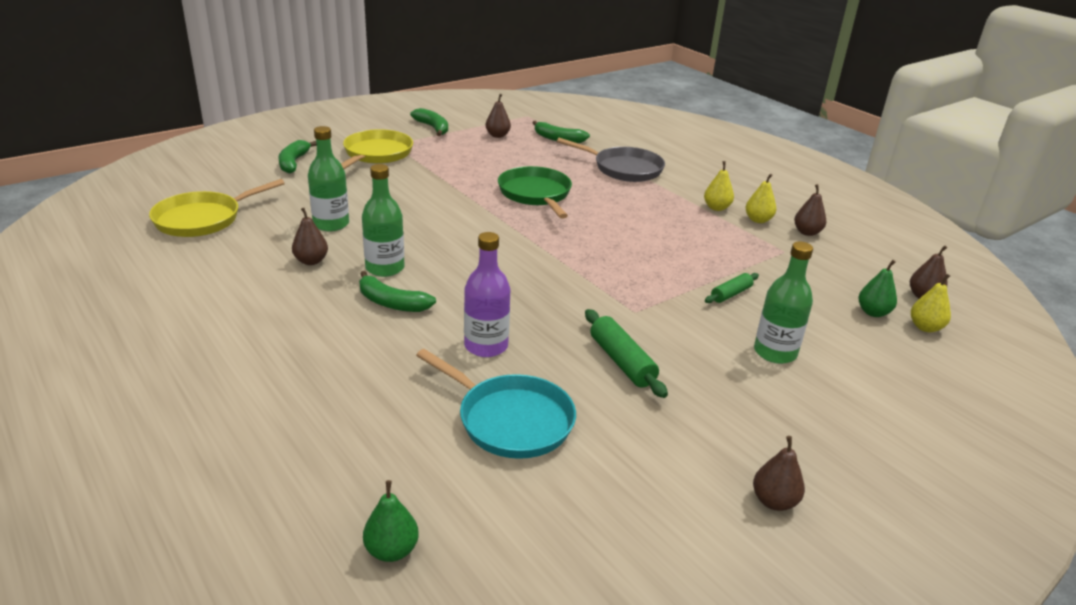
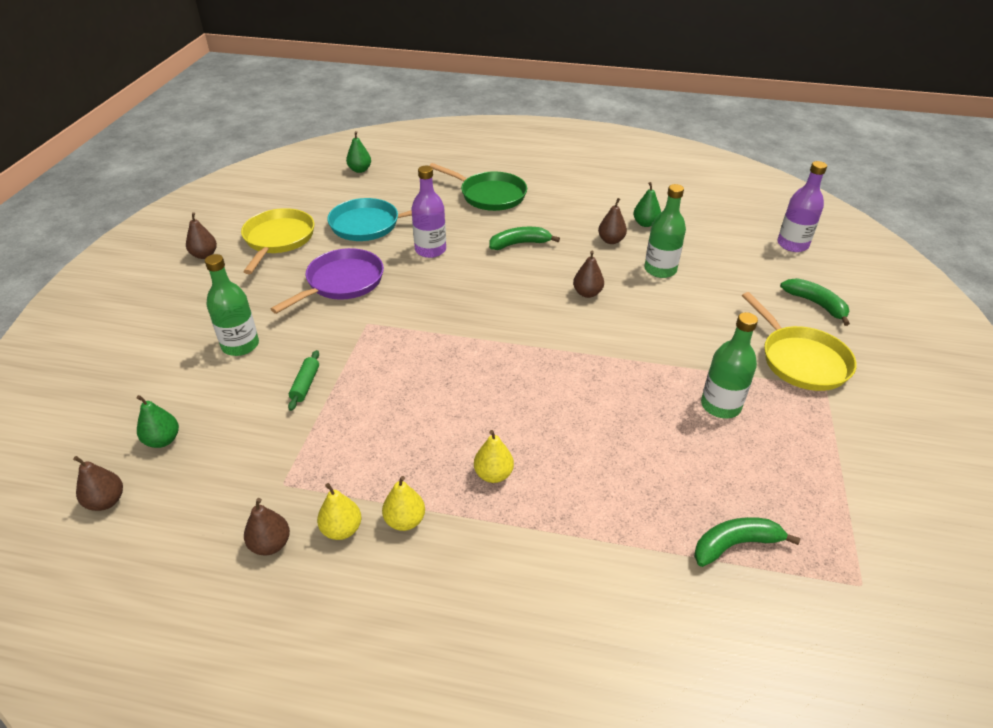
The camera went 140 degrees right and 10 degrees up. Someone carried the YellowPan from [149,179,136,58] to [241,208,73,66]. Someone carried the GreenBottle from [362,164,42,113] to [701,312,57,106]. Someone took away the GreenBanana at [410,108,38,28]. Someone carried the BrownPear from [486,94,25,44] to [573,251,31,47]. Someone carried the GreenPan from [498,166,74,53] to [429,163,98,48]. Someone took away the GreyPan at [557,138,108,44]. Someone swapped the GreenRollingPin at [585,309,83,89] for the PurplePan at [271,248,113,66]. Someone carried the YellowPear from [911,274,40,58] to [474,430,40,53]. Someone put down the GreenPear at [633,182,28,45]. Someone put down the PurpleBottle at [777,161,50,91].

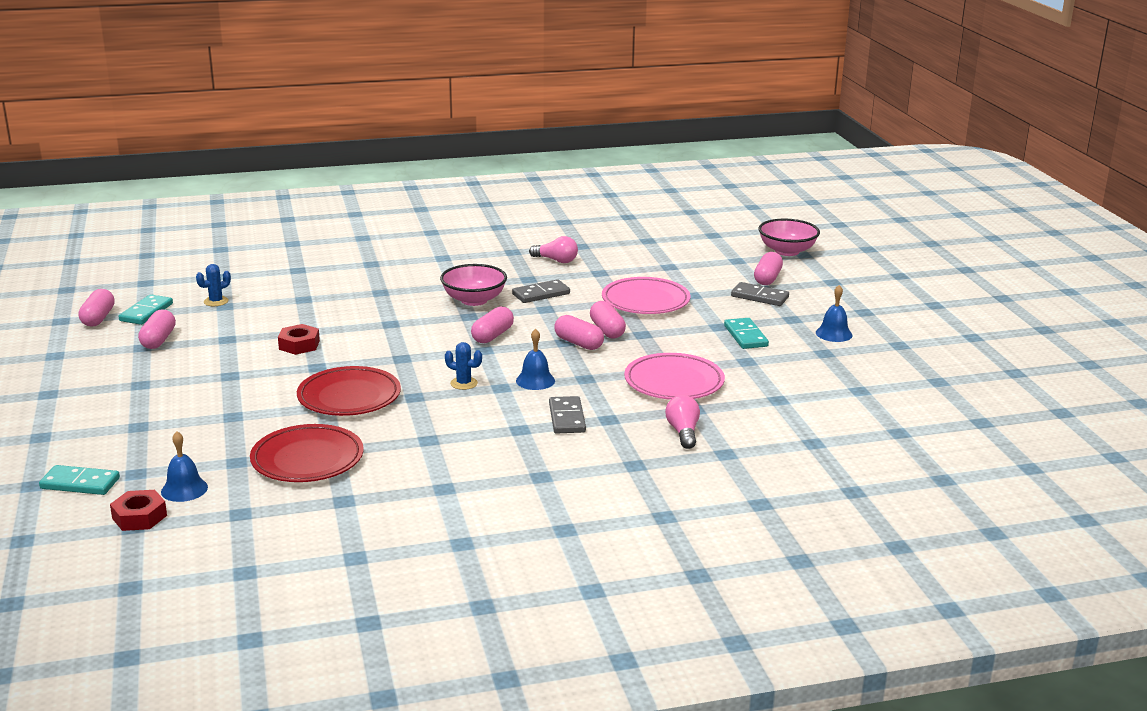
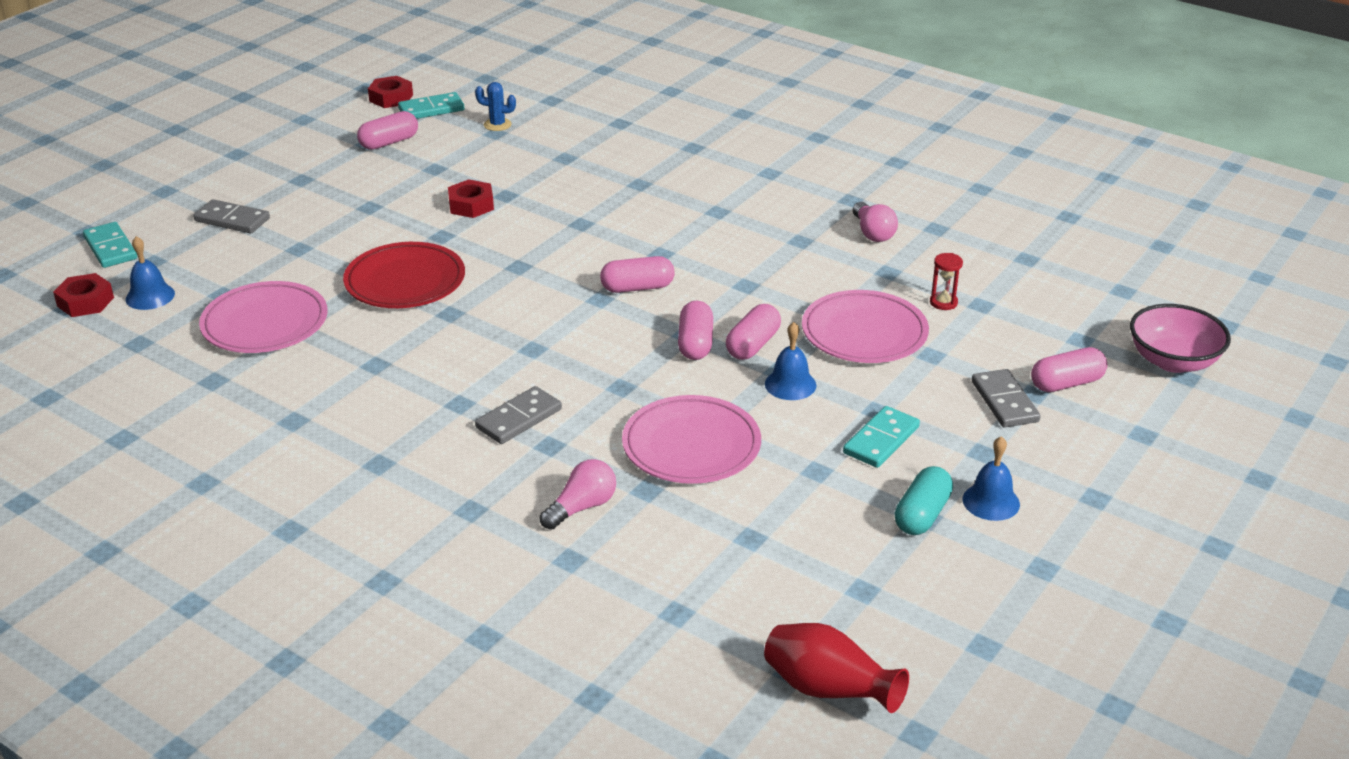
The camera went 50 degrees right and 10 degrees up. Someone swapped the PinkCapsule at [78,289,37,38] for the RedNut at [368,76,45,32]. Someone repainted the RedPlate at [250,424,114,58], which became the PinkPlate at [199,281,128,72]. Someone took away the PinkBowl at [440,264,67,42]. Someone took away the BlueCactus at [445,342,37,48]. Someone carried the GreyDomino from [512,279,58,24] to [193,199,77,35]. Someone carried the BlueBell from [516,329,39,61] to [765,322,51,78]. Someone put down the RedVase at [764,623,145,90]. Someone put down the TurquoiseCapsule at [895,466,58,69]. Someone put down the RedHourglass at [930,253,33,57].

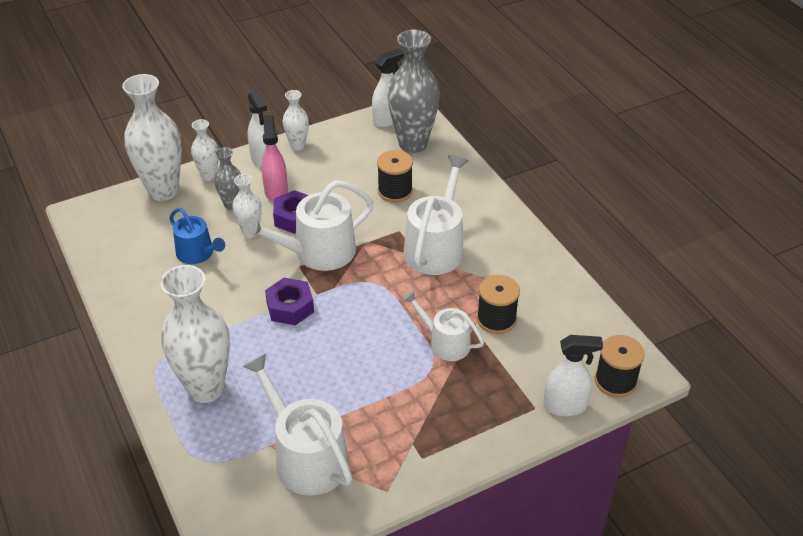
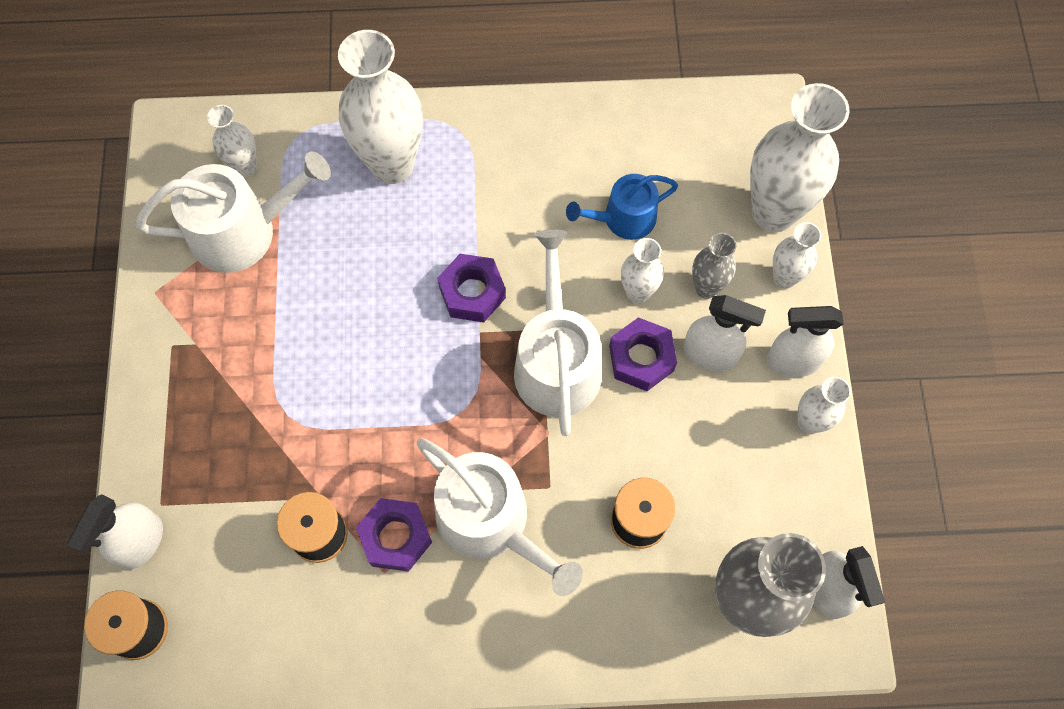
The camera went 115 degrees right and 25 degrees up. Someone repainted the PinkSprayBottle at [262,115,26,87], which became the WhiteSprayBottle at [683,295,83,76]. Someone took away the WhiteWateringCan at [403,291,81,70]. Someone put down the WhiteVase at [207,105,50,73]. Someone put down the PurpleNut at [356,498,76,74].

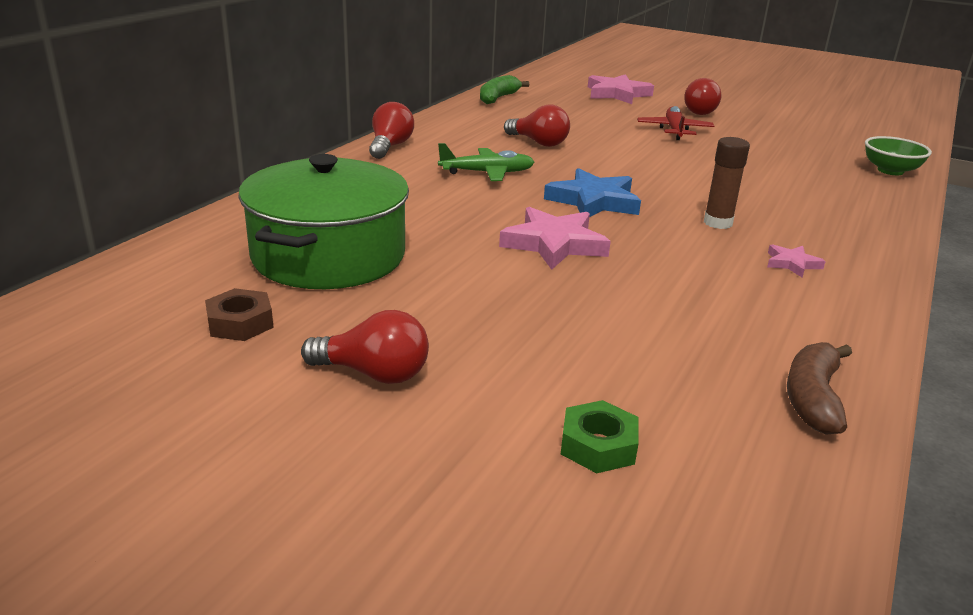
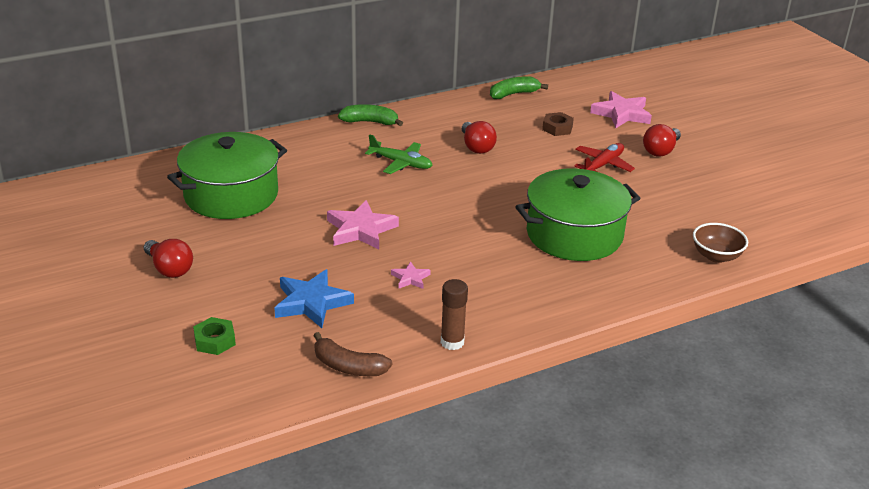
The camera went 35 degrees right and 5 degrees up. Someone carried the BrownNut from [205,288,69,53] to [542,112,32,24]. Someone swapped the RedLightBulb at [369,102,45,57] for the GreenBanana at [338,104,65,22]. Someone carried the BlueStar from [544,168,97,49] to [274,269,80,59]. Someone carried the BrownGlueStick from [704,137,46,92] to [441,279,27,71]. Someone carried the PinkStar from [767,244,59,34] to [391,261,40,28]. Someone rotated the BrownBanana at [787,342,65,92] by 120 degrees counterclockwise. Someone repainted the GreenBowl at [865,136,67,39], which became the BrownBowl at [693,223,55,40]. Someone put down the GreenPot at [516,168,125,93].

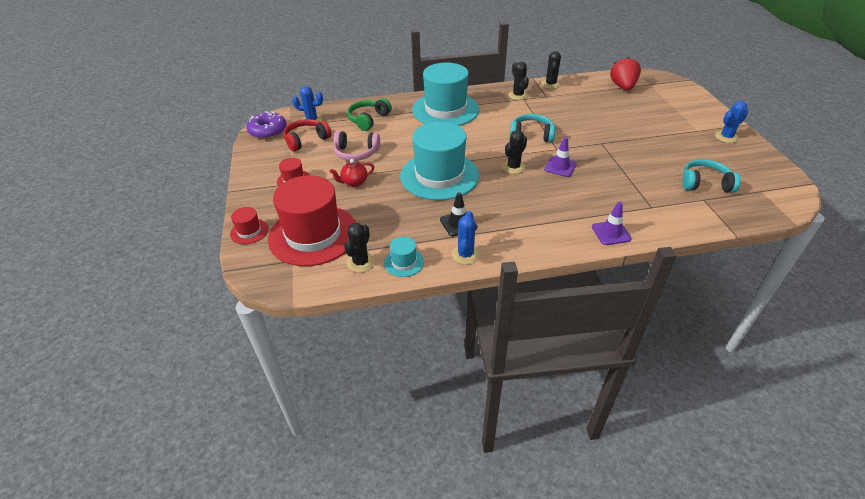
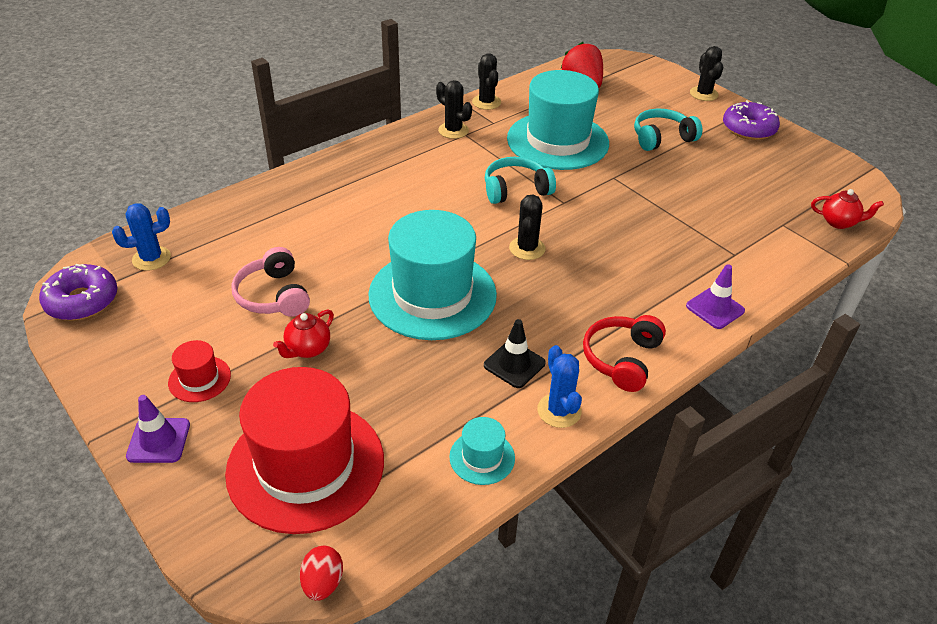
The camera went 30 degrees left and 0 degrees up. Someone took away the RedHat at [230,207,39,37]. Someone carried the RedHeadphones from [283,119,49,33] to [583,315,83,77]. Someone rotated the PinkHeadphones at [334,131,46,30] by 90 degrees clockwise. Someone carried the BlackCactus from [344,223,31,50] to [690,46,33,55]. Someone took away the GreenHeadphones at [347,98,45,33]. Someone carried the TurquoiseHat from [412,63,67,63] to [507,70,102,100]. Someone carried the PurpleTrafficCone from [544,137,33,40] to [126,395,64,68]. Someone carried the TurquoiseHeadphones from [683,159,58,34] to [634,109,68,42]. Someone swapped the BlueCactus at [715,101,33,42] for the PurpleDonut at [723,100,57,40]. Someone put down the RedEgg at [300,546,43,55]. Someone put down the RedTeapot at [811,189,73,40].

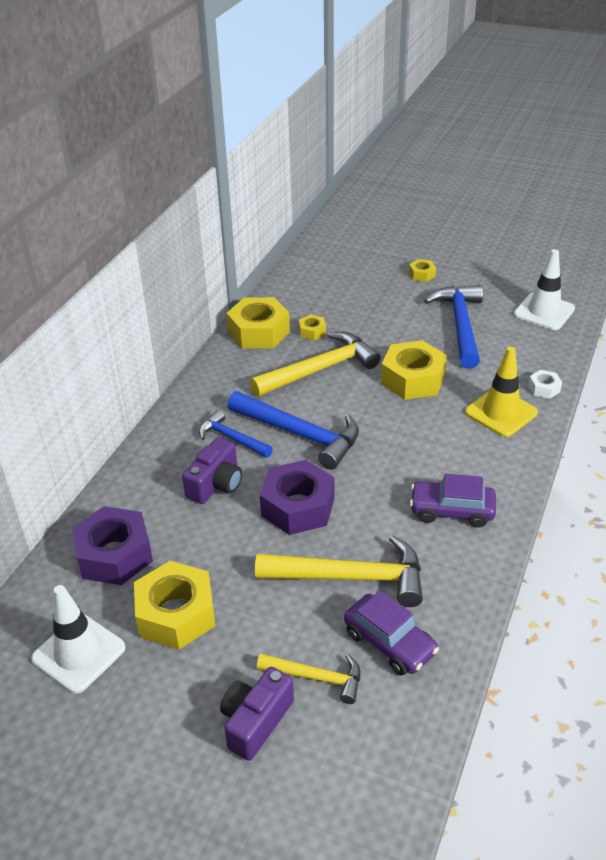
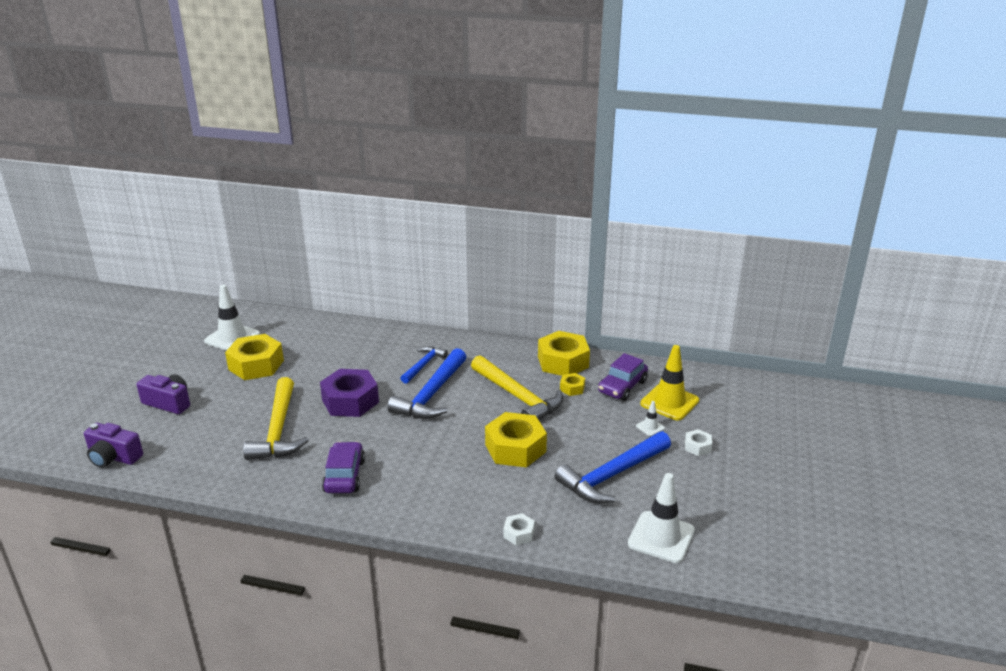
The camera went 80 degrees right and 10 degrees down. Someone took away the PurpleNut at [72,506,81,79]. Someone carried the PurpleCamera from [182,437,60,67] to [84,423,59,45]. Someone took away the YellowHammer at [257,654,103,50]. Someone carried the PurpleCar from [344,591,95,85] to [598,353,50,48]. Someone repainted the YellowNut at [409,259,27,23], which became the WhiteNut at [685,429,27,27]. Someone rotated the BlueHammer at [424,285,59,83] by 150 degrees clockwise. Someone carried the YellowTrafficCone from [465,347,73,90] to [640,345,59,76]. Someone put down the WhiteTrafficCone at [636,401,29,35].

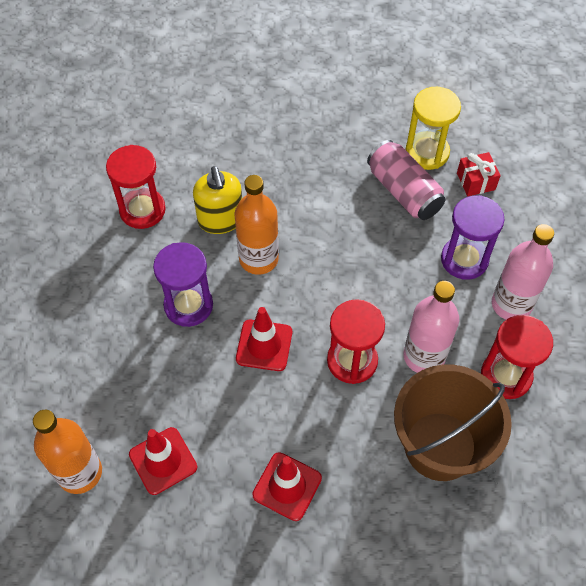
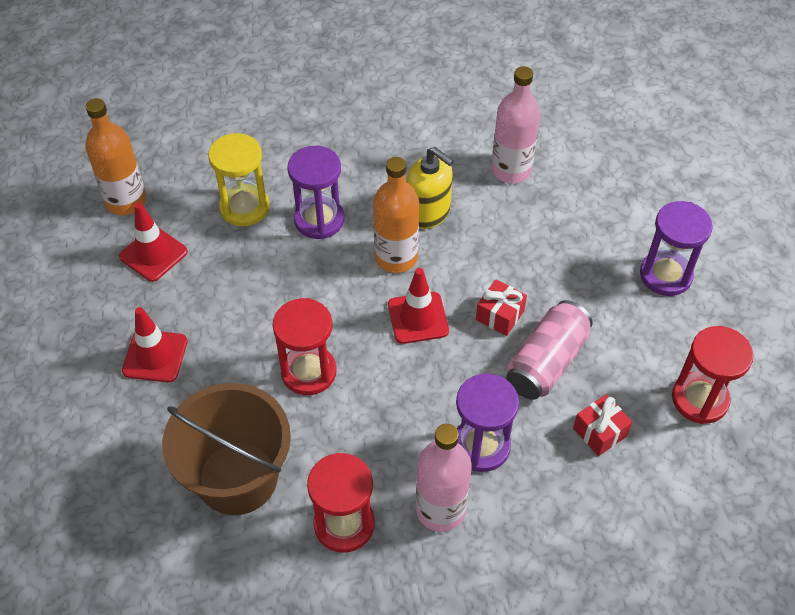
The camera went 70 degrees right and 5 degrees down. Someone carried the RedHourglass from [106,145,60,84] to [672,326,81,98]. Someone rotated the YellowSoapDispenser at [193,166,49,68] by 105 degrees counterclockwise. Someone carried the RedTrafficCone from [236,307,56,64] to [388,268,61,76]. Someone carried the PinkBottle from [404,281,55,92] to [491,66,49,117]. Someone carried the YellowHourglass from [405,87,56,83] to [208,133,62,93]. Someone put down the RedGift at [476,279,51,57]. Someone put down the PurpleHourglass at [640,201,73,95].

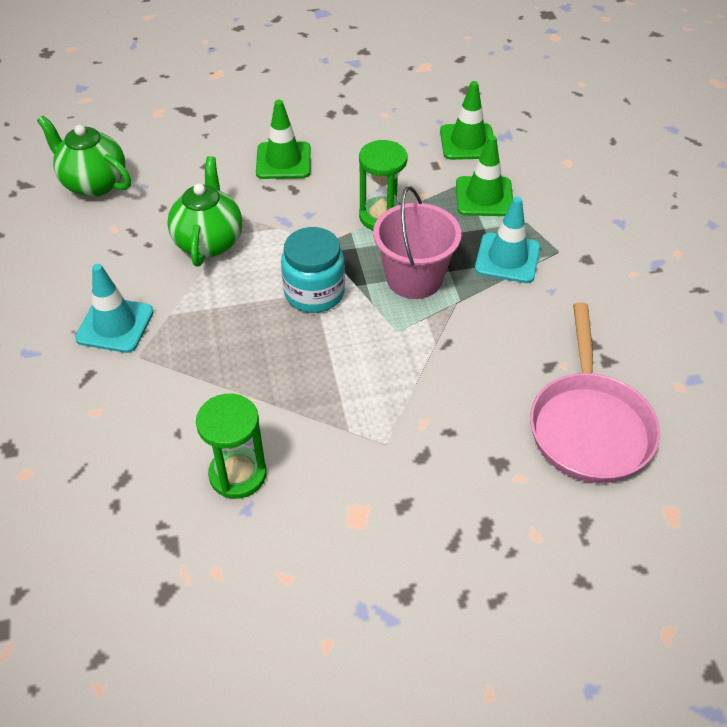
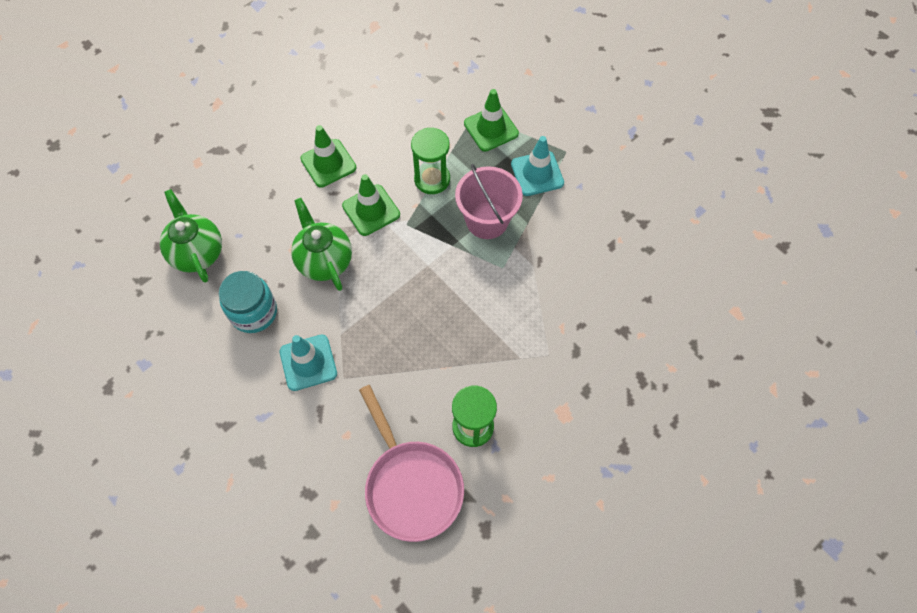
The camera went 30 degrees left and 15 degrees up. Someone rotated the GreenTeapot at [37,115,94,82] by 60 degrees clockwise. Someone carried the TurquoiseJar from [281,227,64,86] to [219,271,58,62]. Someone carried the GreenTrafficCone from [440,81,53,79] to [342,174,58,62]. Someone carried the PinkPan from [530,302,130,181] to [359,385,105,157].

